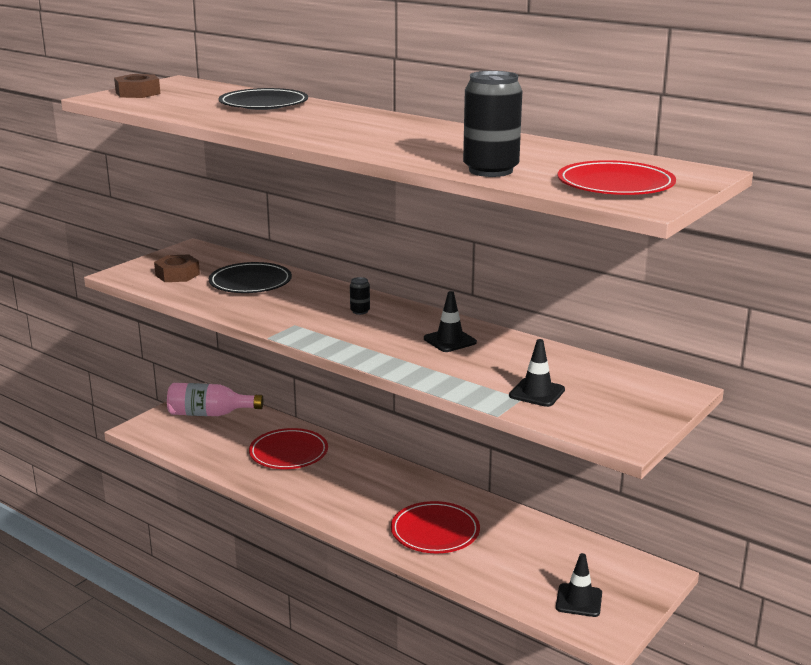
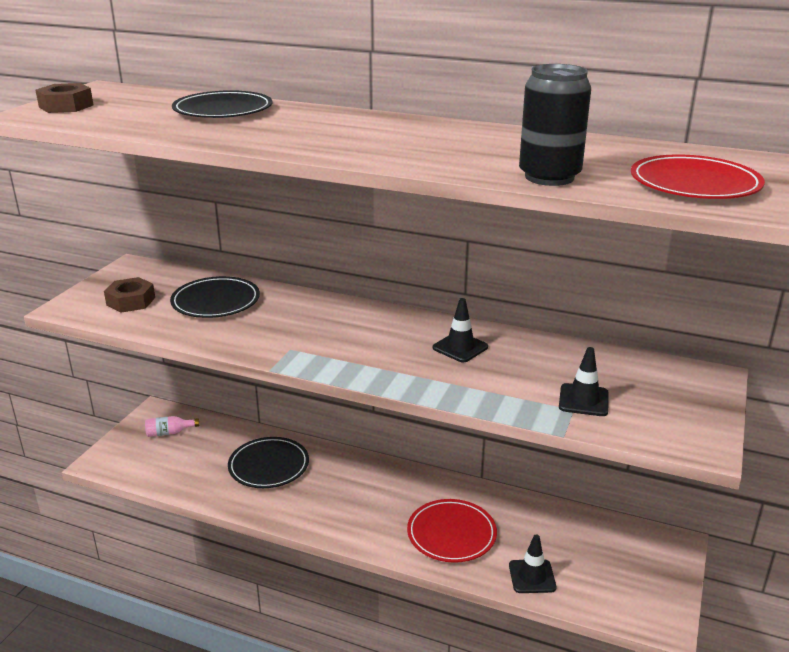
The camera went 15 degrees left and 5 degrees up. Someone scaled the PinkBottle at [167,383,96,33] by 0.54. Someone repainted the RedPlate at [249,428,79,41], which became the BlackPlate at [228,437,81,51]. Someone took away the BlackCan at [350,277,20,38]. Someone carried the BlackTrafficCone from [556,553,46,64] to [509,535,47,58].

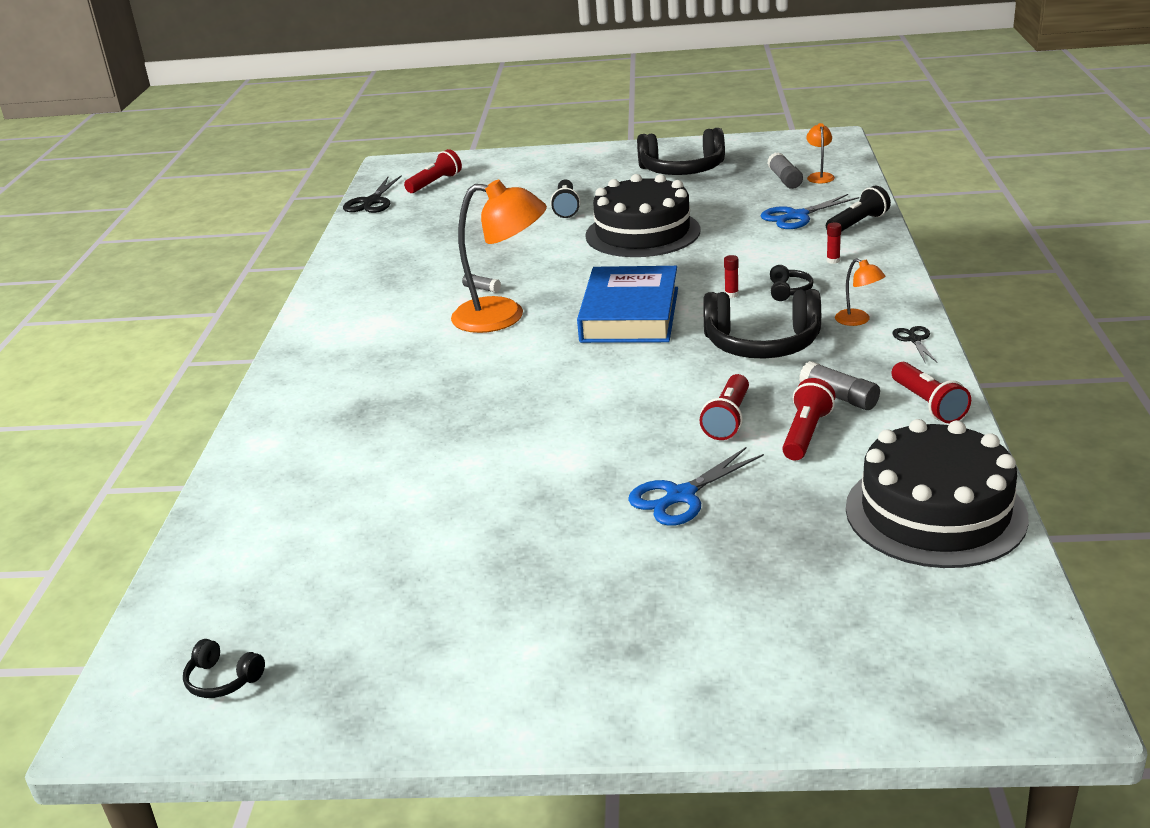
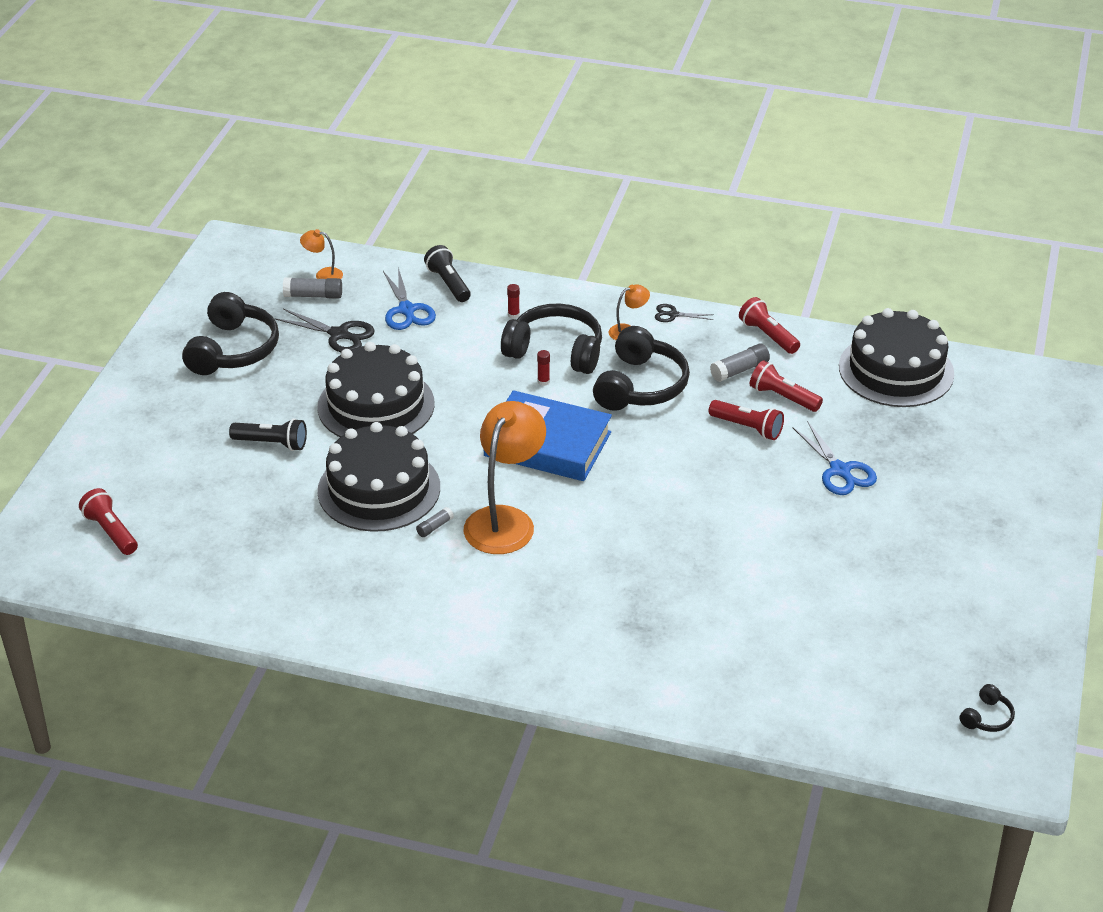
The camera went 80 degrees left and 10 degrees up. Someone carried the BlackScissors from [343,175,59,38] to [274,309,101,43]. Someone scaled the BlackHeadphones at [770,265,44,36] by 2.24. Someone rotated the RedFlashlight at [892,362,79,61] by 120 degrees counterclockwise. Someone put down the BlackCake at [318,422,122,110].

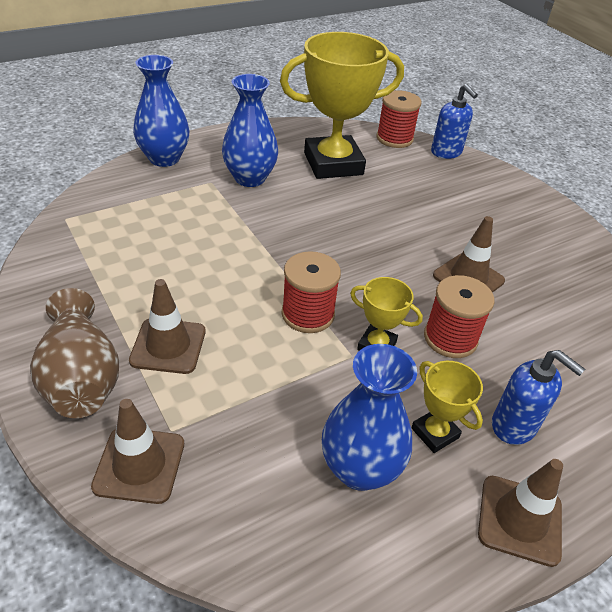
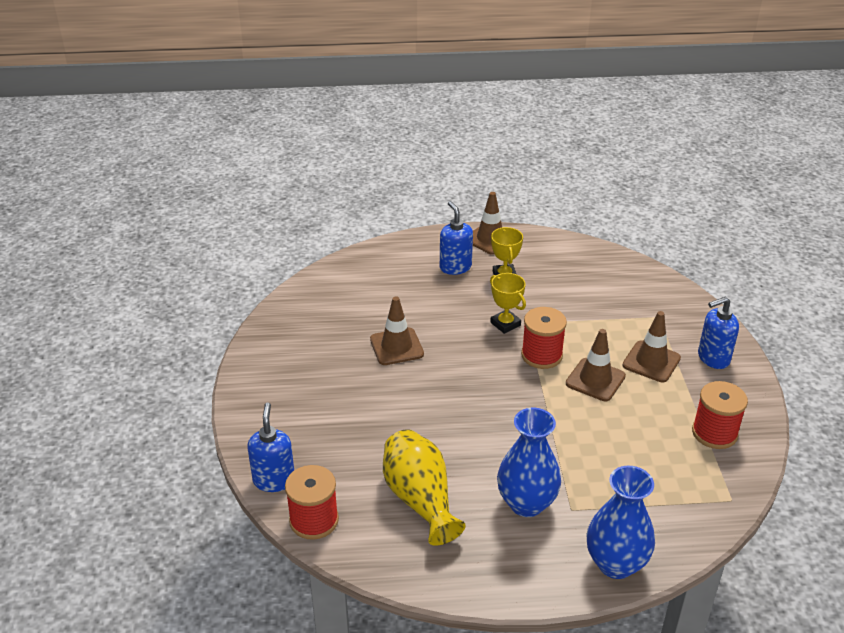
The camera went 150 degrees left and 5 degrees down. Someone swapped the BrownVase at [30,288,89,130] for the BlueSoapDispenser at [698,297,41,72]. Someone carried the BrownTrafficCone from [91,399,93,105] to [566,329,60,72]. Someone swapped the YellowTrophy at [280,32,124,147] for the YellowVase at [383,429,83,117]. Someone took away the BlueVase at [322,344,95,147]. Someone carried the RedSpool from [424,275,70,83] to [692,381,56,68].

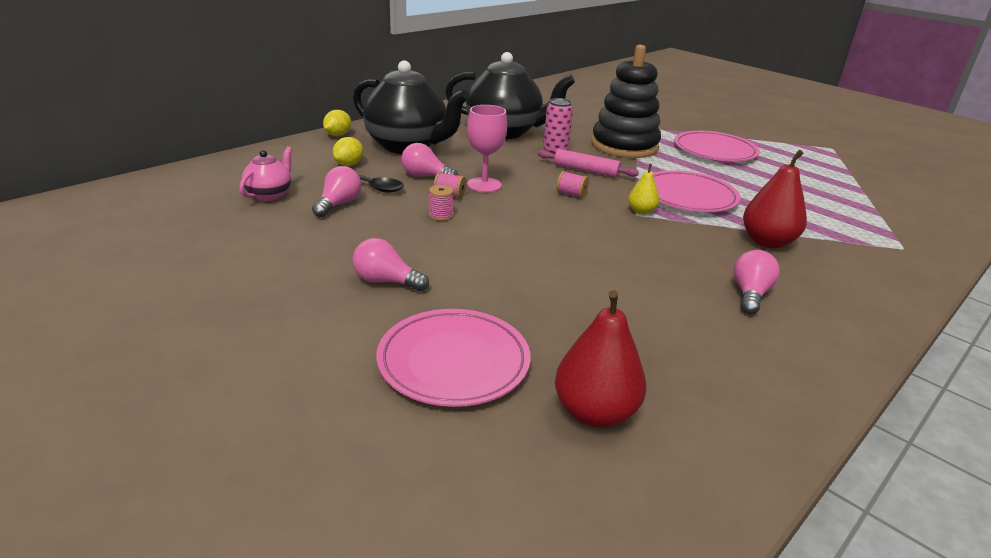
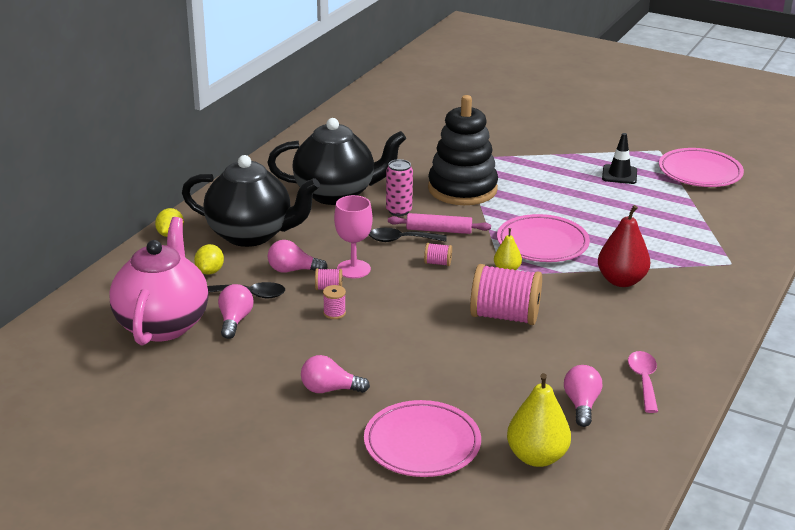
The camera went 15 degrees left and 0 degrees up. Someone scaled the PinkTeapot at [239,146,53,55] by 2.11. Someone repainted the RedPear at [555,290,91,138], which became the YellowPear at [507,373,64,94]. Someone carried the PinkPlate from [674,131,86,31] to [659,148,85,39]. Someone carried the PinkLightBulb from [734,250,46,65] to [564,365,38,62]. Someone put down the BlackSpoon at [369,228,78,14]. Someone put down the PinkSpool at [470,264,72,61]. Someone put down the BlackTrafficCone at [602,133,35,51]. Someone put down the PinkSpoon at [628,351,30,62].

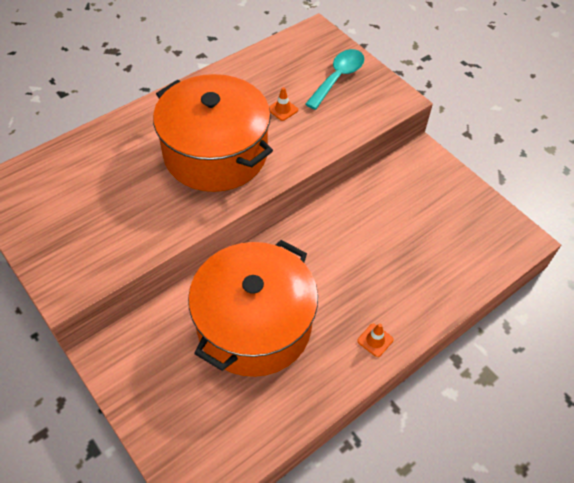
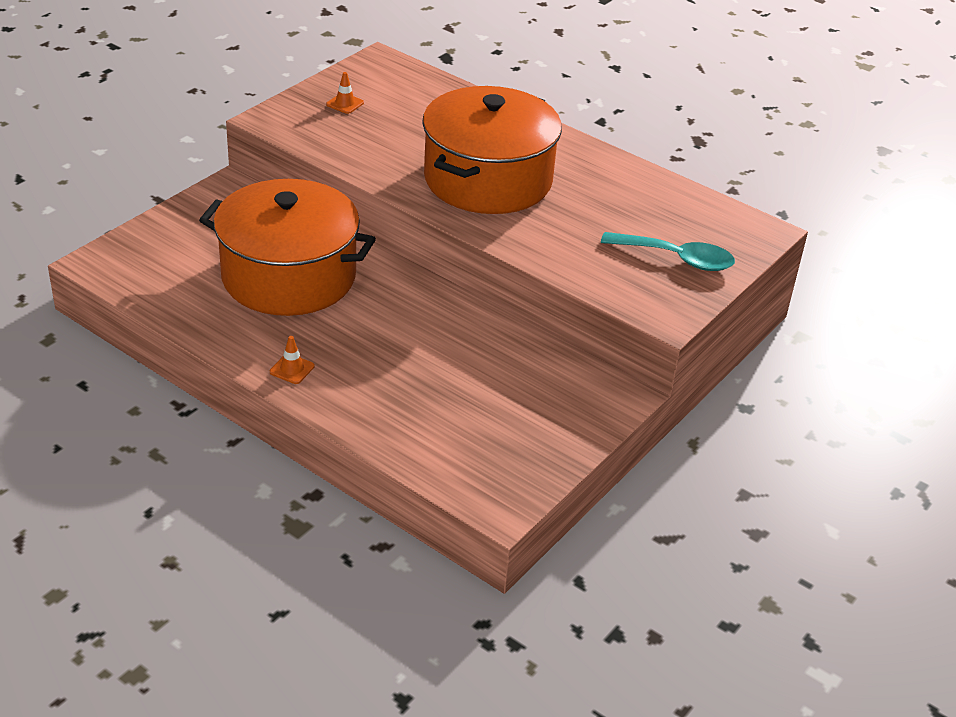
The camera went 75 degrees right and 15 degrees down. Someone carried the OrangeTrafficCone from [269,87,29,34] to [326,72,38,42].

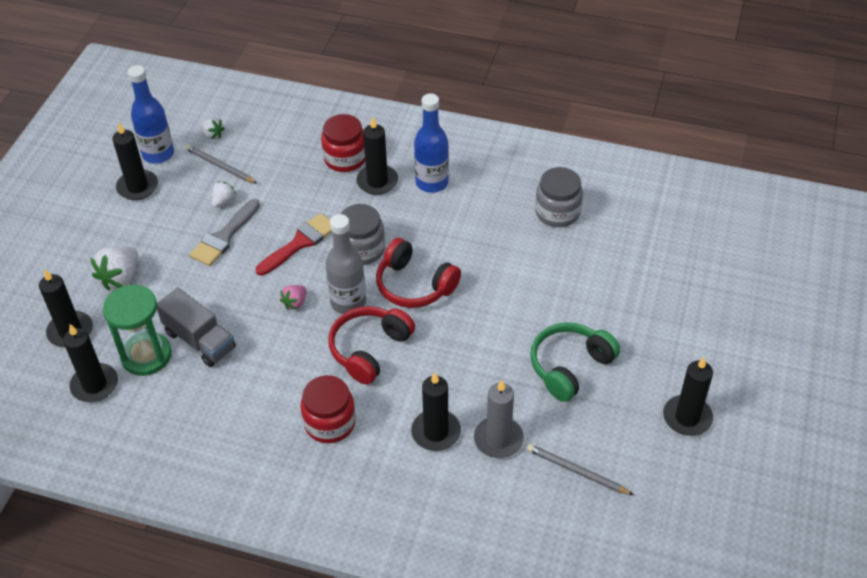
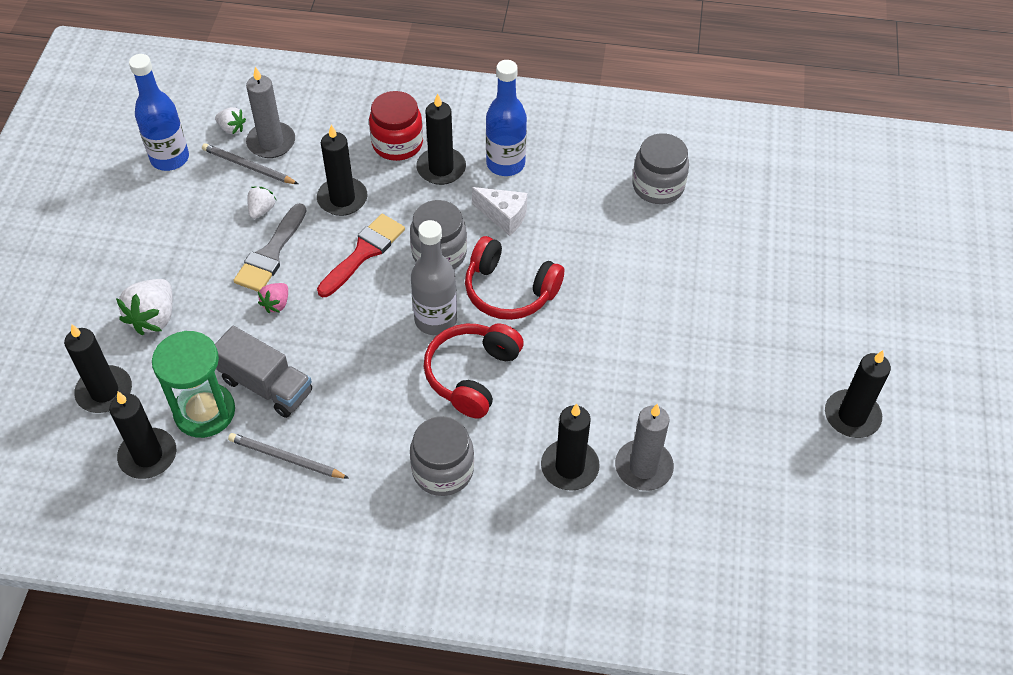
The camera went 10 degrees left and 5 degrees up. Someone carried the BlackCandle from [112,123,46,77] to [317,125,51,91]. Someone carried the PinkStrawberry from [280,285,27,25] to [258,283,30,30]. Someone repainted the RedJar at [301,375,55,68], which became the GreyJar at [410,416,64,80]. Someone carried the GreyPencil from [527,444,107,51] to [228,433,121,46]. Someone took away the GreenHeadphones at [530,322,90,80]. Someone put down the GreyCandle at [246,67,49,91]. Someone put down the WhiteCheese at [472,187,55,49].

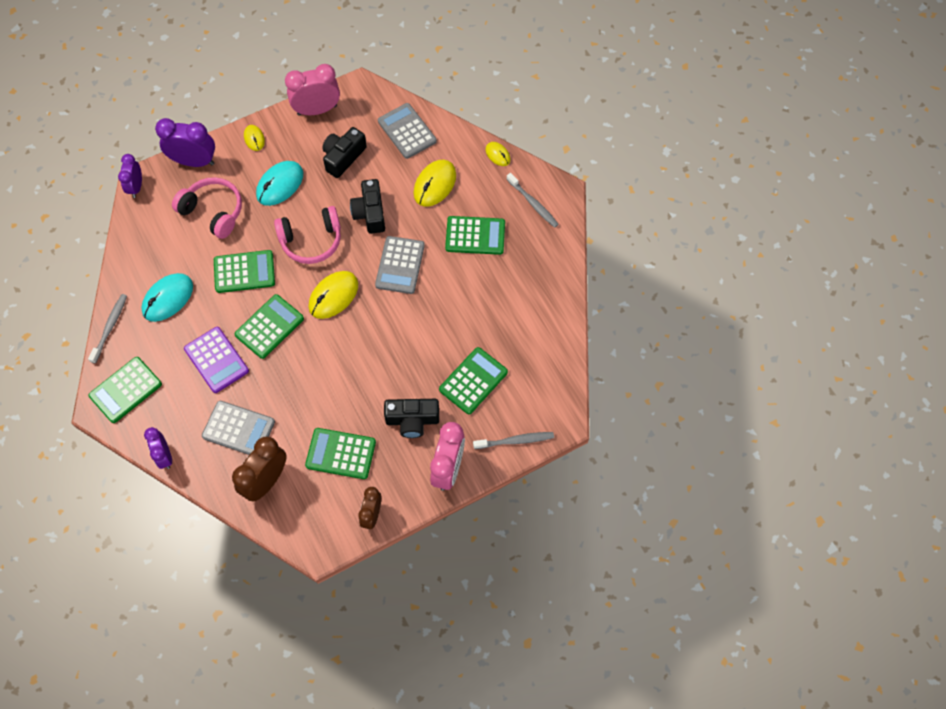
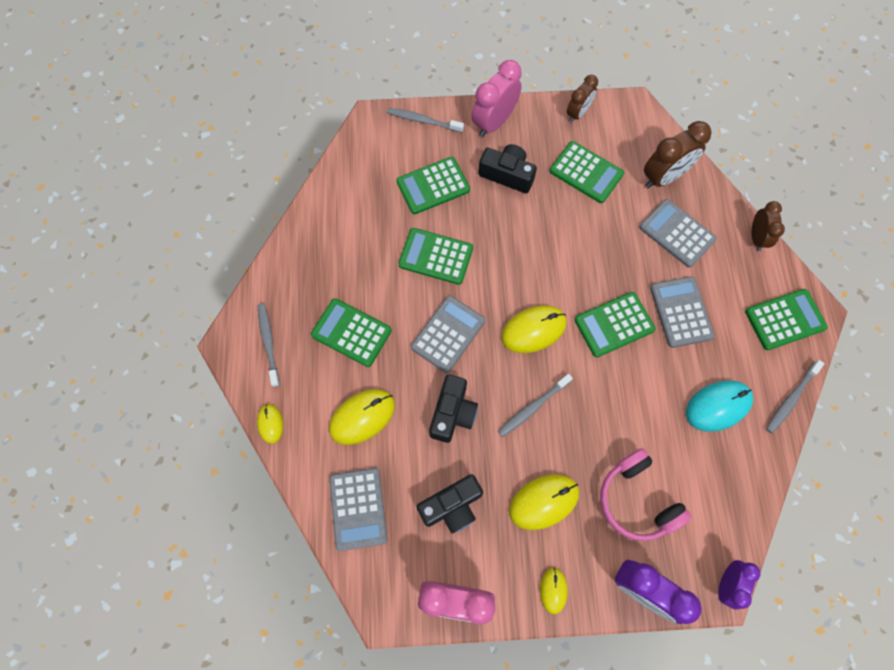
The camera went 155 degrees left and 5 degrees up. Someone repainted the PurpleClock at [144,427,28,42], which became the BrownClock at [752,201,33,50]. Someone repainted the PurpleCalculator at [184,327,65,66], which became the GreyCalculator at [650,276,65,72]. Someone carried the GreenCalculator from [214,250,61,43] to [398,228,75,57]. Someone repainted the TurquoiseMouse at [256,161,47,45], which became the YellowMouse at [509,474,70,56]. Someone swapped the PinkHeadphones at [274,206,67,58] for the GreyToothbrush at [498,374,75,63].

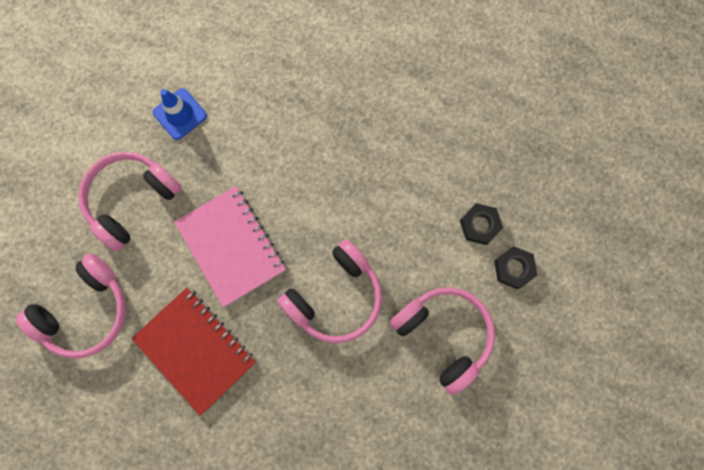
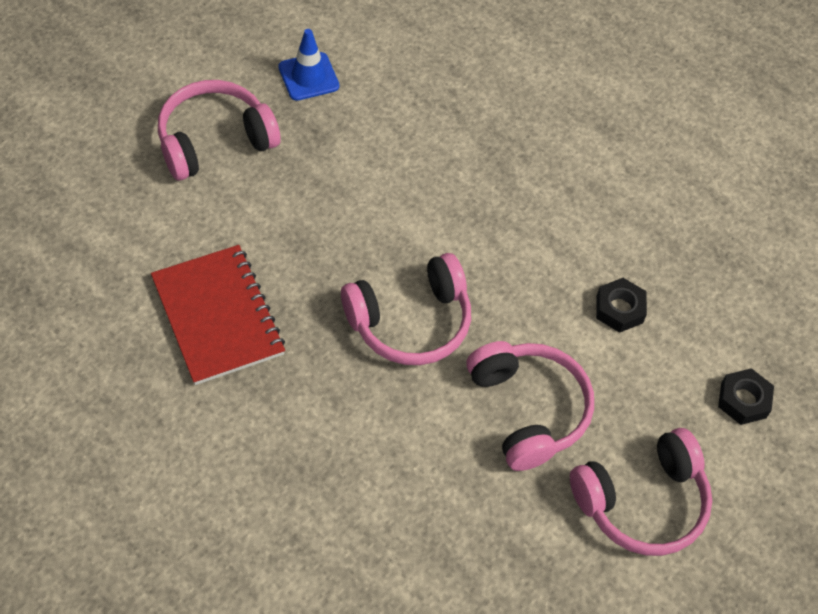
The camera went 15 degrees right and 20 degrees down. Someone carried the PinkHeadphones from [16,253,110,106] to [570,428,142,128]. Someone took away the PinkNotebook at [174,186,112,121]. Someone carried the BlackNut from [494,246,43,43] to [718,368,56,57].

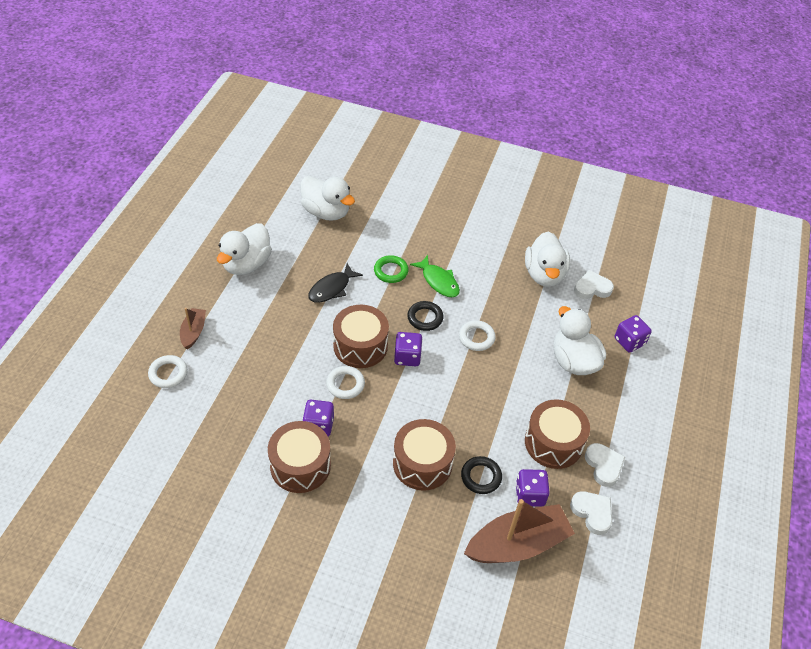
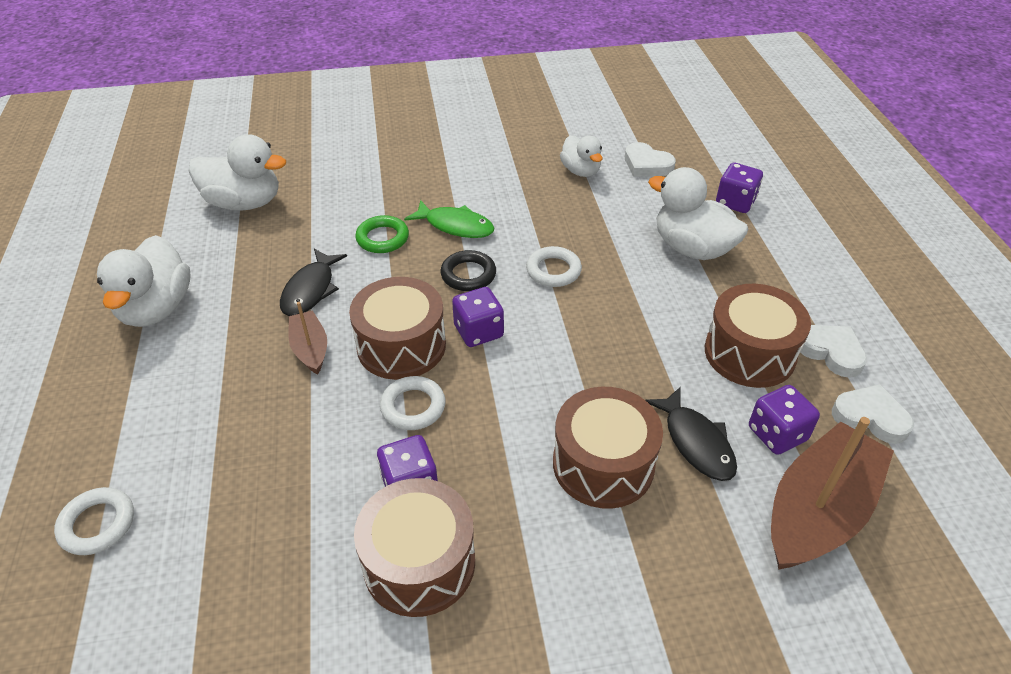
The camera went 25 degrees left and 5 degrees down. Someone carried the BrownBoat from [180,308,26,42] to [288,302,39,73]. Someone swapped the BlackRing at [461,456,41,38] for the BlackFish at [645,386,92,95]. Someone scaled the WhiteDuck at [525,231,45,56] by 0.61. Someone rotated the WhiteHeart at [574,270,40,29] by 105 degrees counterclockwise.

